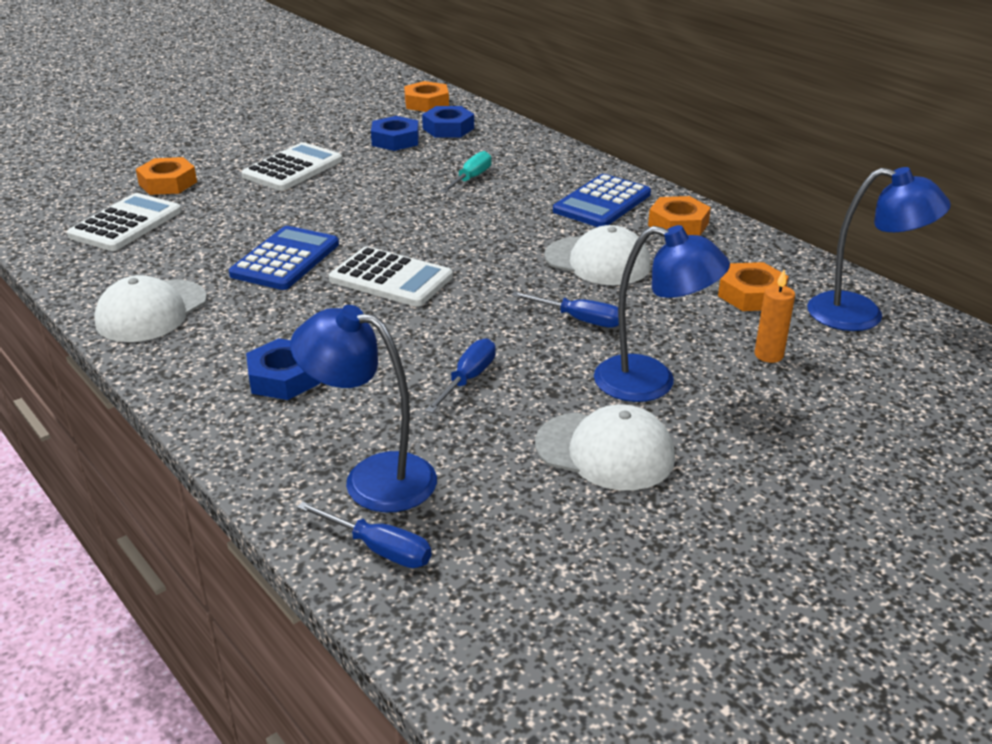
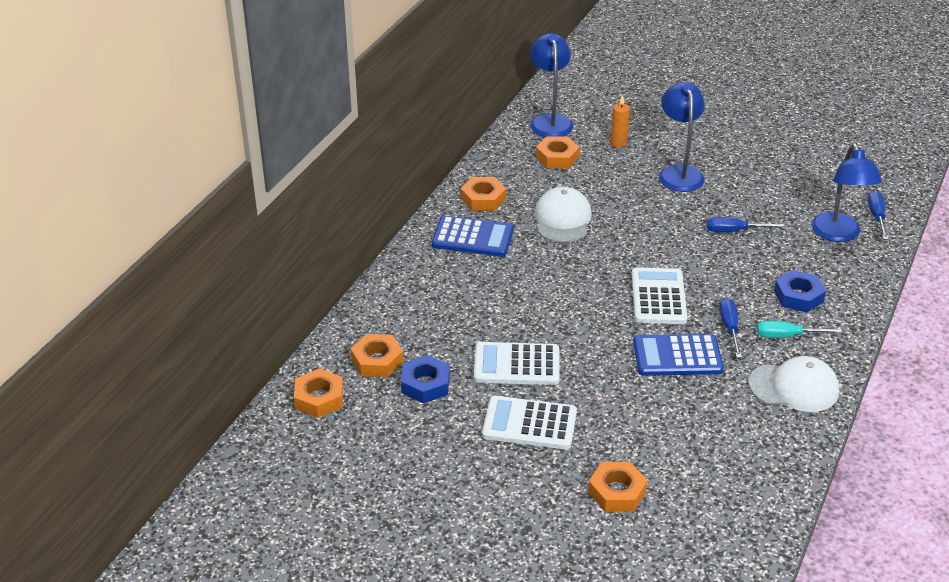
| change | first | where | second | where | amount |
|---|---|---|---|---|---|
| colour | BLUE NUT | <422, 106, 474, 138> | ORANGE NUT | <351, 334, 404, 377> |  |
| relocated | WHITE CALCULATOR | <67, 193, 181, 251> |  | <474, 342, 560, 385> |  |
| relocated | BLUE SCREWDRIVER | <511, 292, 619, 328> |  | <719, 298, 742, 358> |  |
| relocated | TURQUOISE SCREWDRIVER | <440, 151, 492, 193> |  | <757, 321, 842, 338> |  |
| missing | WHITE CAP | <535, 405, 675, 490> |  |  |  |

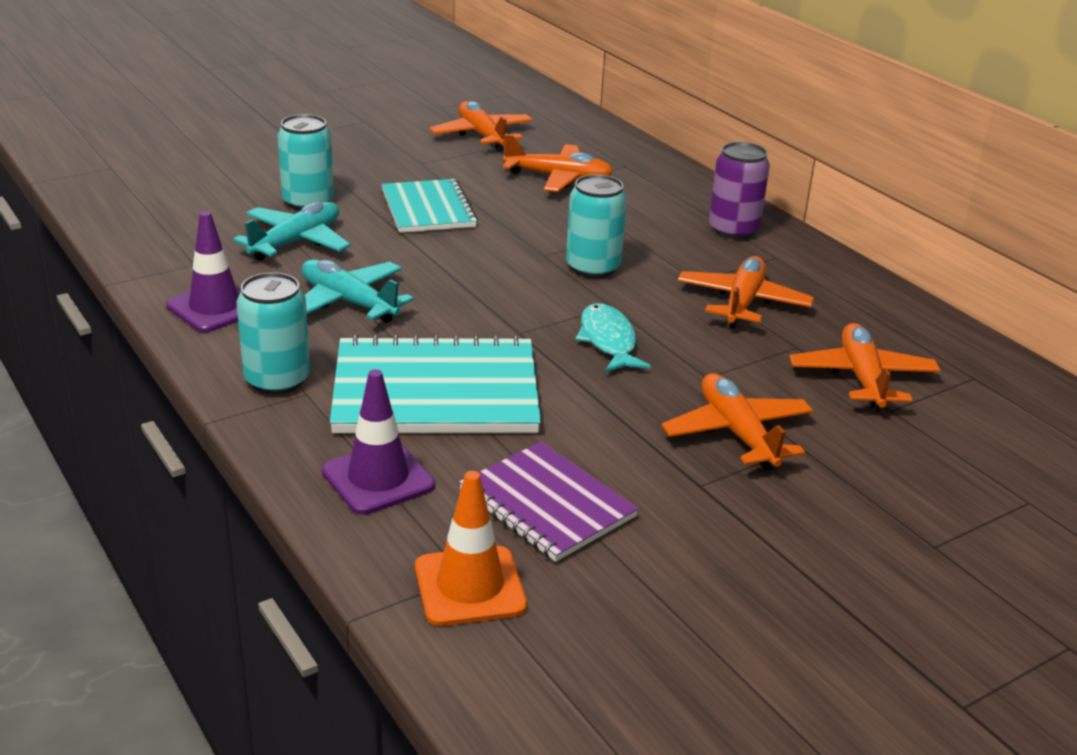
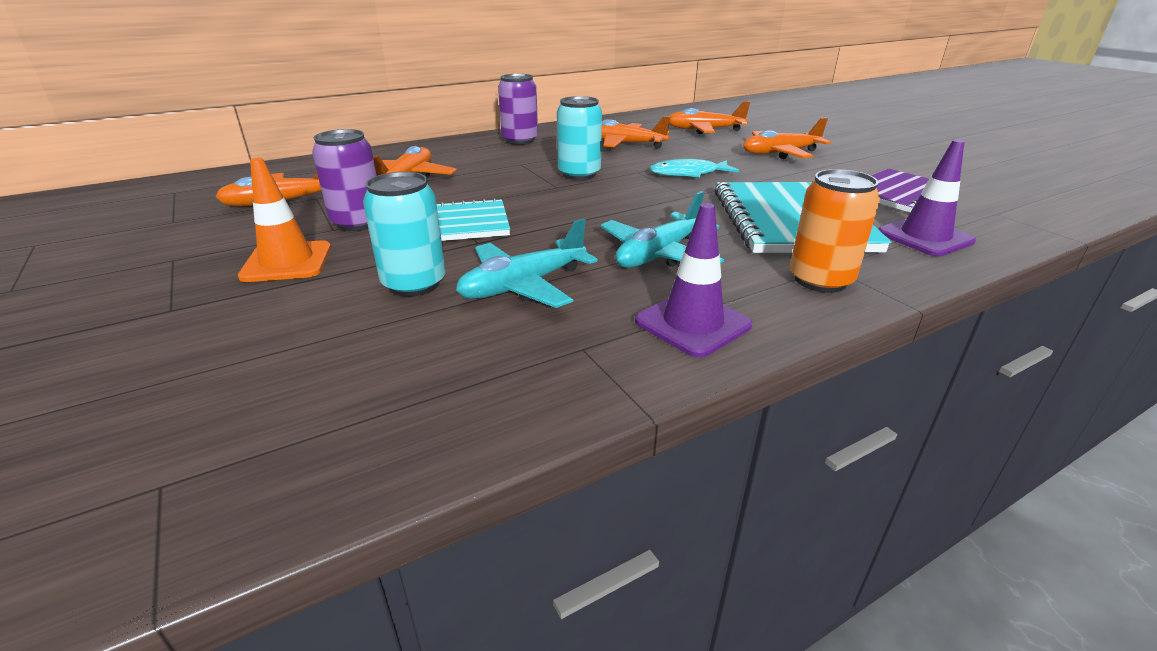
| change | first | where | second | where | amount |
|---|---|---|---|---|---|
| relocated | ORANGE TRAFFIC CONE | <415, 471, 527, 626> |  | <238, 158, 331, 282> |  |
| appeared |  |  | PURPLE CAN | <312, 129, 377, 231> |  |
| spun | TURQUOISE PLANE | <233, 202, 351, 261> |  | <456, 218, 598, 308> | 75 degrees counterclockwise |
| colour | TURQUOISE CAN | <236, 272, 310, 395> | ORANGE CAN | <790, 169, 880, 293> |  |

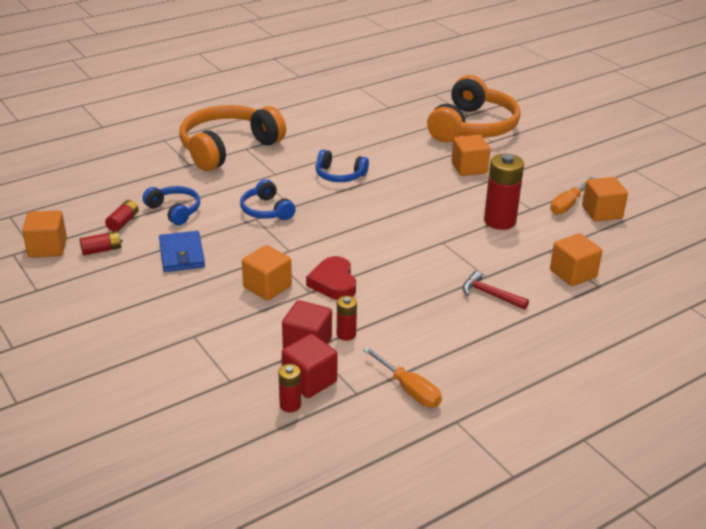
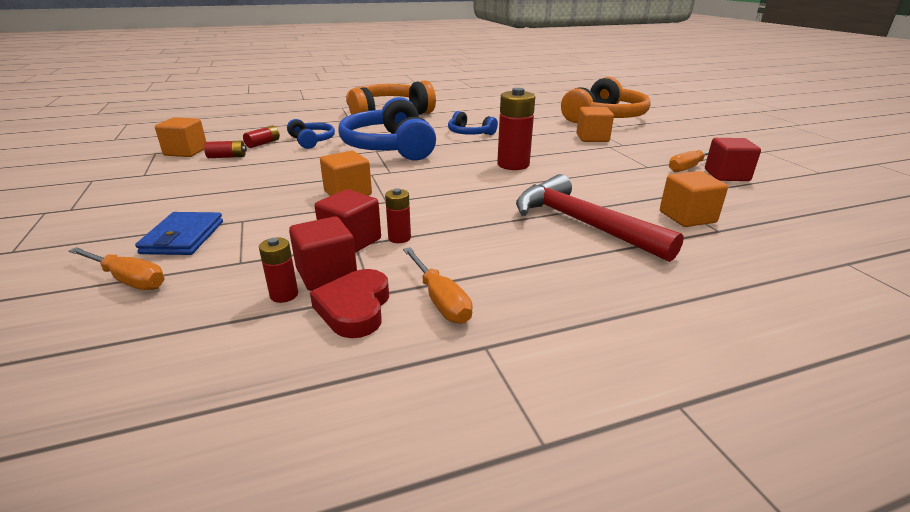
| change | first | where | second | where | amount |
|---|---|---|---|---|---|
| appeared |  |  | ORANGE SCREWDRIVER | <69, 247, 164, 290> |  |
| relocated | BLUE WALLET | <159, 231, 205, 272> |  | <135, 212, 223, 255> |  |
| relocated | RED HEART | <306, 256, 356, 300> |  | <310, 269, 389, 338> |  |
| size | BLUE HEADPHONES | <240, 179, 296, 220> |  | <338, 97, 436, 161> | x2.01 |
| relocated | RED BATTERY | <484, 154, 524, 230> |  | <497, 88, 535, 170> |  |
| size | RED HAMMER | <462, 271, 529, 310> |  | <516, 174, 684, 262> | x2.10 |
| colour | ORANGE CUBE | <582, 177, 628, 221> | RED CUBE | <705, 138, 761, 181> |  |

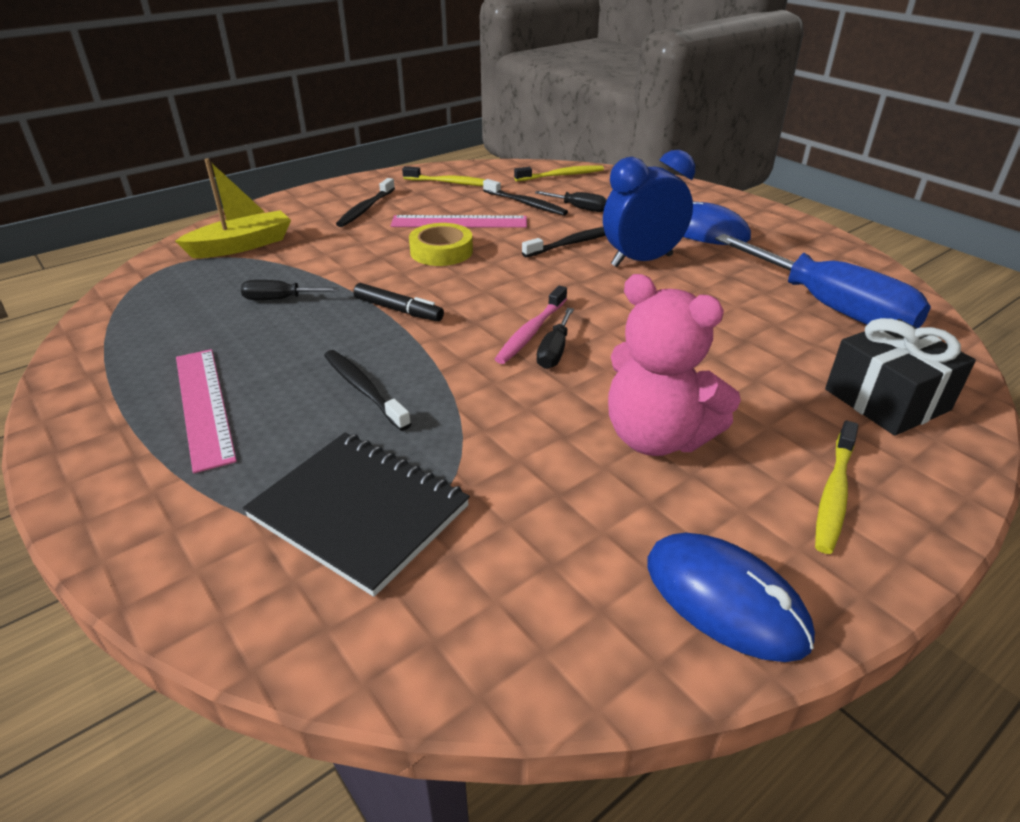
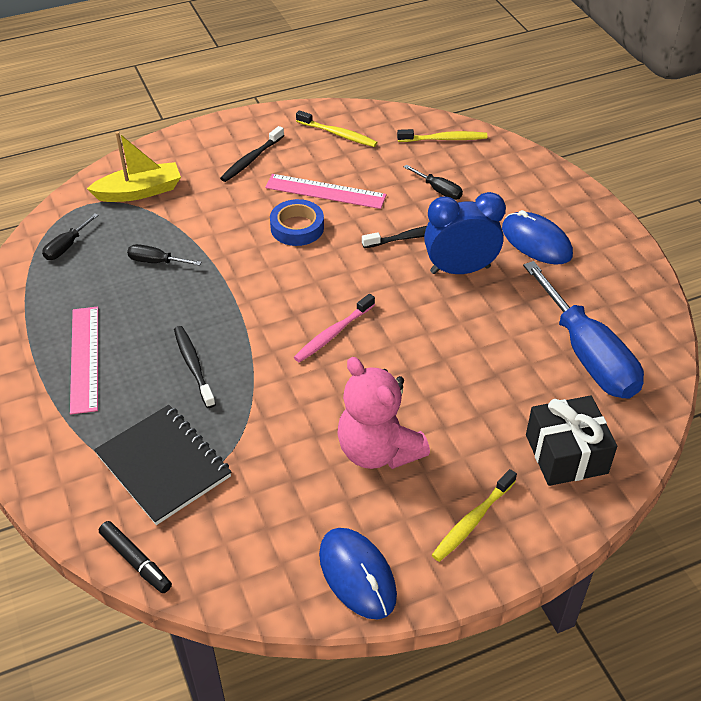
| change | first | where | second | where | amount |
|---|---|---|---|---|---|
| relocated | BLACK SCREWDRIVER | <537, 308, 574, 369> |  | <42, 213, 99, 260> |  |
| relocated | BLACK MARKER | <353, 283, 444, 321> |  | <99, 521, 172, 593> |  |
| colour | YELLOW TAPE | <409, 223, 473, 266> | BLUE TAPE | <270, 199, 324, 246> |  |
| missing | BLACK TOOTHBRUSH | <483, 179, 568, 216> |  |  |  |

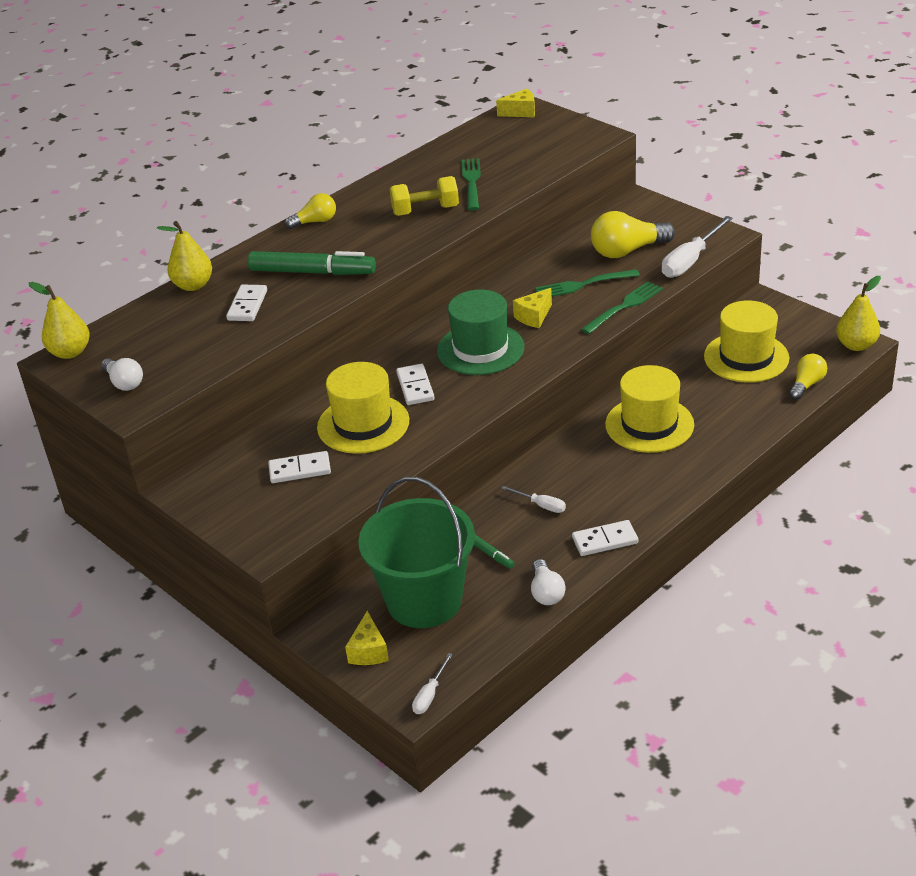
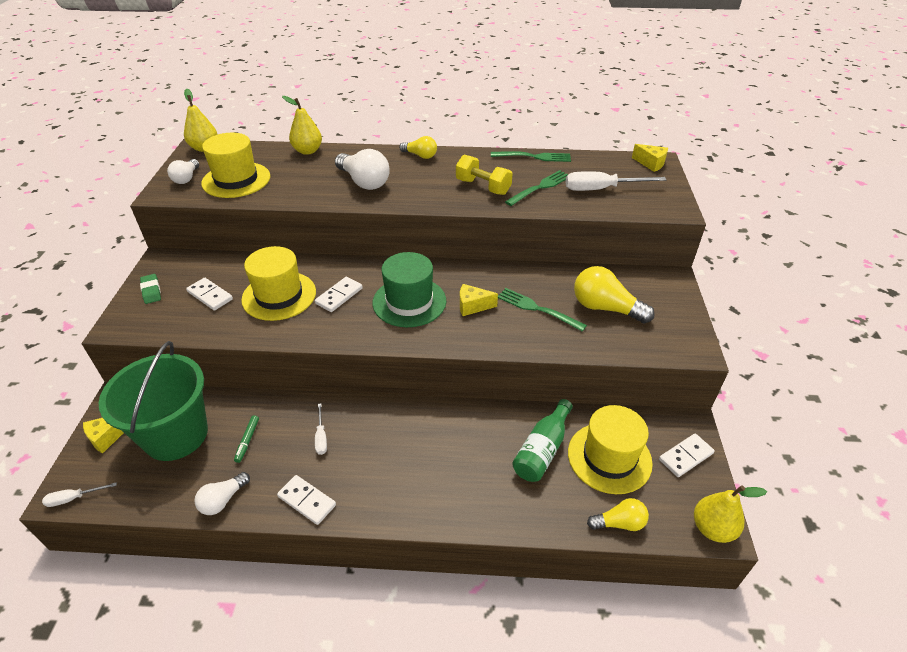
| change | first | where | second | where | amount |
|---|---|---|---|---|---|
| appeared |  |  | GREEN ERASER | <140, 274, 161, 304> |  |
| relocated | YELLOW HAT | <605, 365, 694, 453> |  | <201, 133, 270, 198> |  |
| exchanged | GREEN MARKER | <248, 251, 376, 275> | WHITE LIGHT BULB | <335, 149, 390, 190> |  |
| relocated | GREEN FORK | <581, 281, 663, 334> |  | <491, 151, 571, 162> |  |
| appeared |  |  | GREEN BOTTLE | <512, 399, 573, 482> |  |
| relocated | WHITE SCREWDRIVER | <662, 216, 733, 278> |  | <566, 171, 666, 191> |  |
| relocated | WHITE DOMINO | <226, 285, 267, 321> |  | <659, 434, 715, 477> |  |

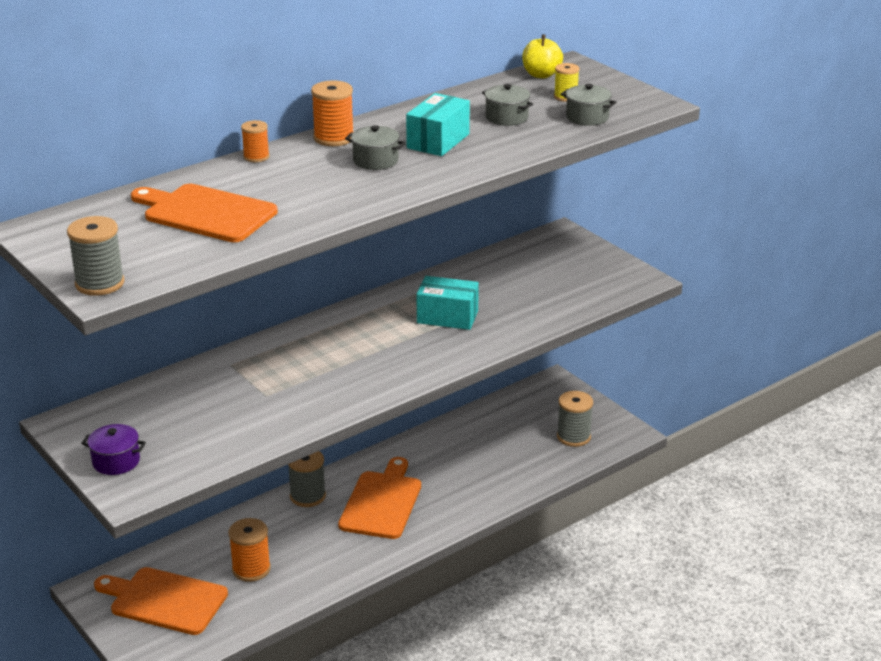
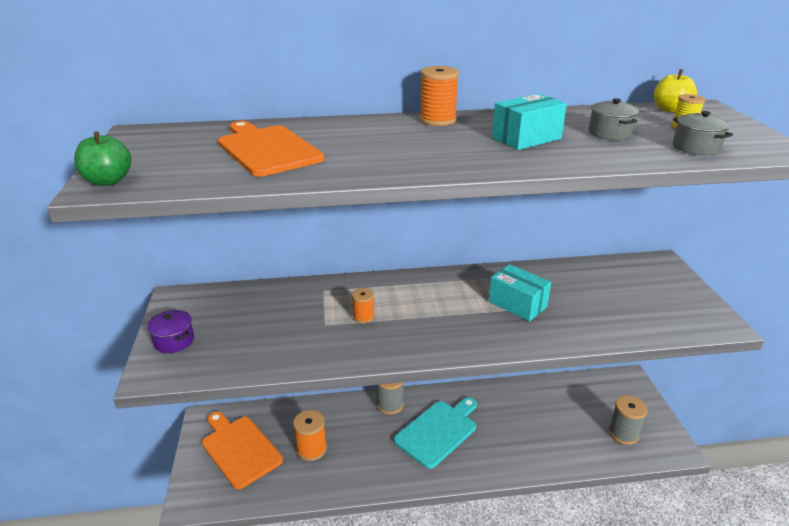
| change | first | where | second | where | amount |
|---|---|---|---|---|---|
| exchanged | GREY SPOOL | <67, 216, 124, 296> | GREEN APPLE | <74, 131, 131, 186> |  |
| relocated | ORANGE SPOOL | <241, 120, 269, 162> |  | <352, 288, 374, 324> |  |
| colour | ORANGE CUTTING BOARD | <338, 457, 421, 539> | TURQUOISE CUTTING BOARD | <394, 397, 477, 469> |  |
| missing | GREY POT | <345, 125, 406, 170> |  |  |  |

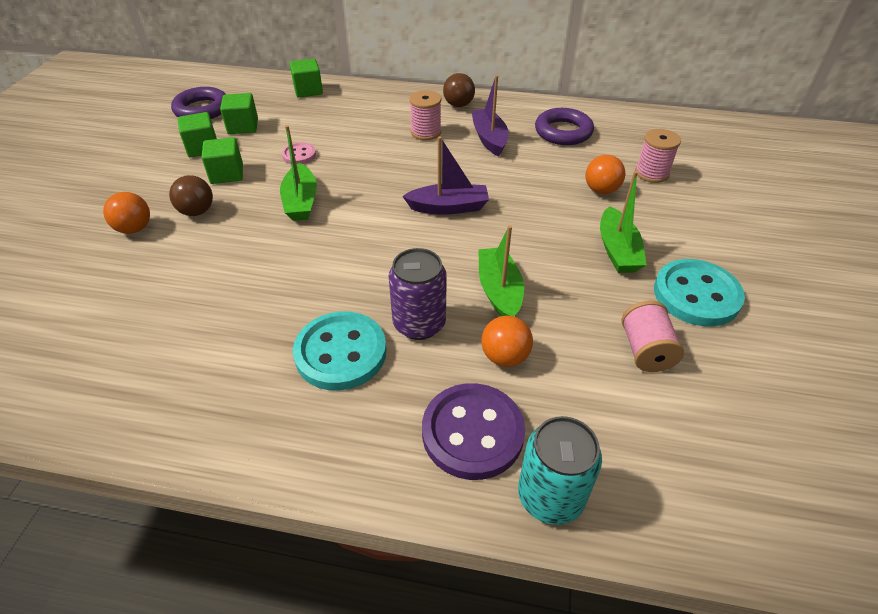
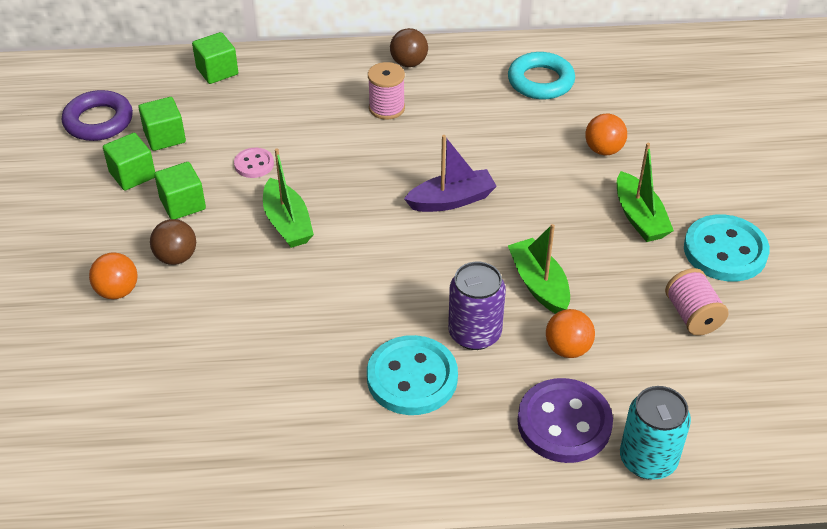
| change | first | where | second | where | amount |
|---|---|---|---|---|---|
| colour | PURPLE RING | <535, 108, 594, 145> | TURQUOISE RING | <508, 52, 575, 99> |  |
| missing | PURPLE BOAT | <471, 75, 509, 156> |  |  |  |
| missing | PINK SPOOL | <635, 129, 681, 183> |  |  |  |

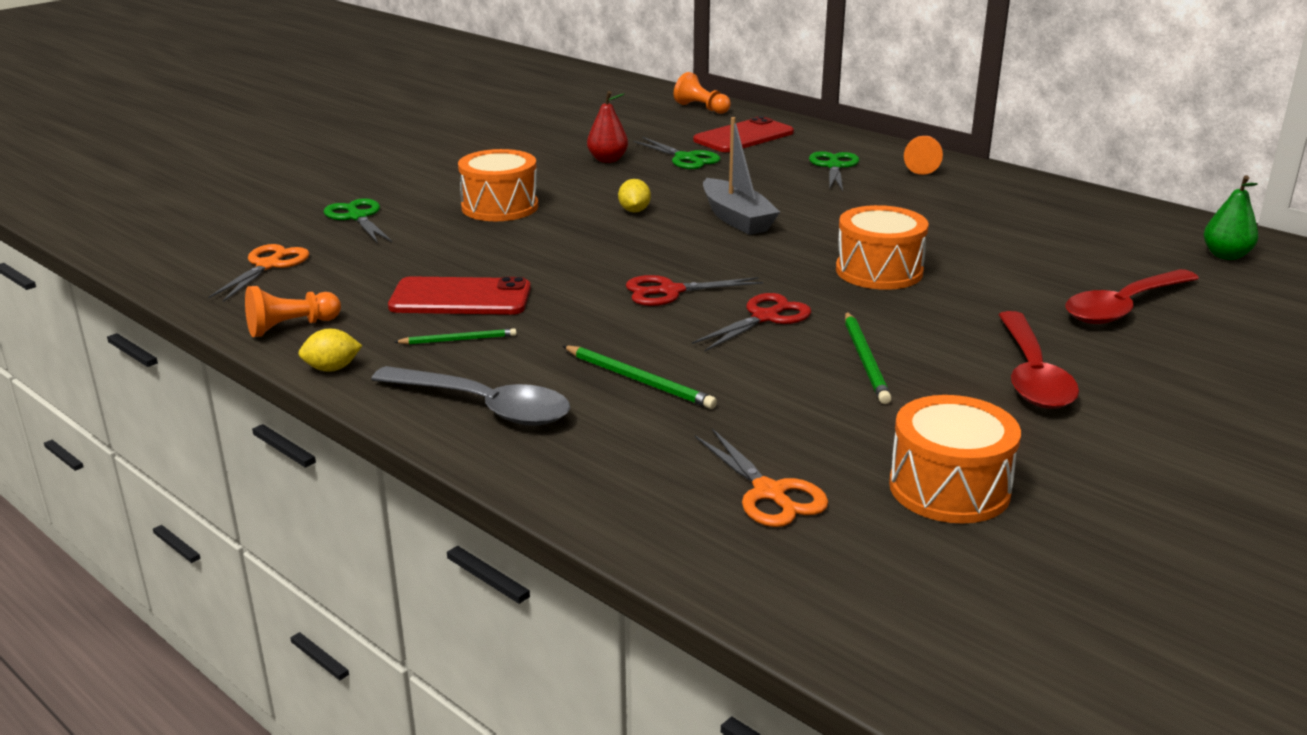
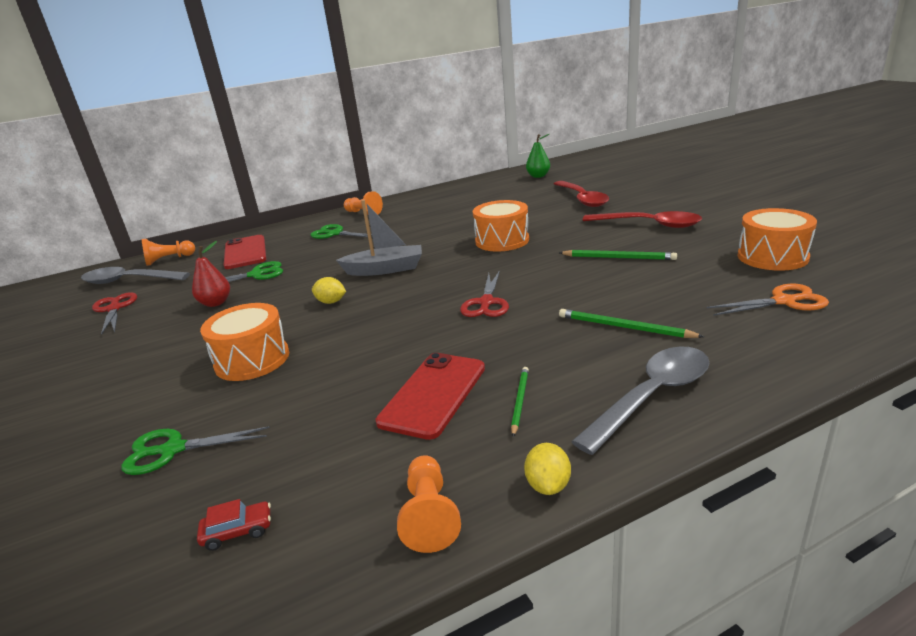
| change | first | where | second | where | amount |
|---|---|---|---|---|---|
| appeared |  |  | GREY SPOON | <81, 267, 190, 284> |  |
| relocated | RED SCISSORS | <692, 293, 811, 351> |  | <92, 292, 137, 335> |  |
| exchanged | ORANGE SCISSORS | <208, 244, 309, 302> | RED CAR | <197, 499, 271, 551> |  |
| spun | GREEN PENCIL | <563, 346, 717, 409> |  | <559, 309, 704, 338> | 120 degrees counterclockwise |

